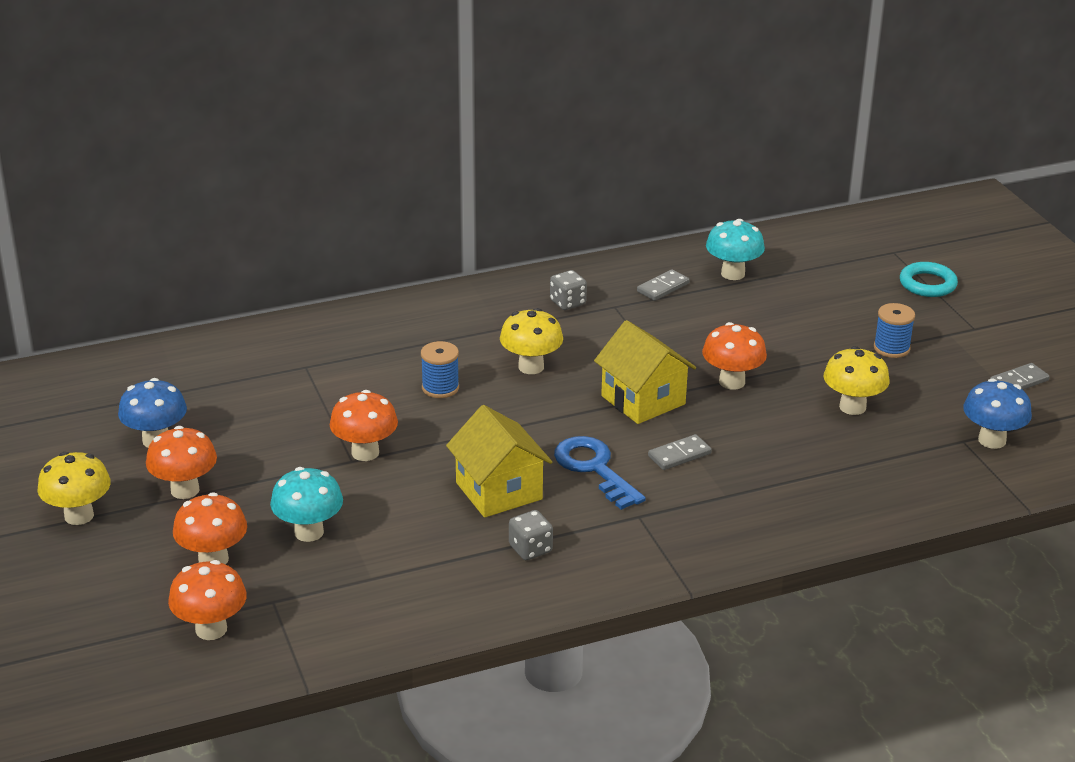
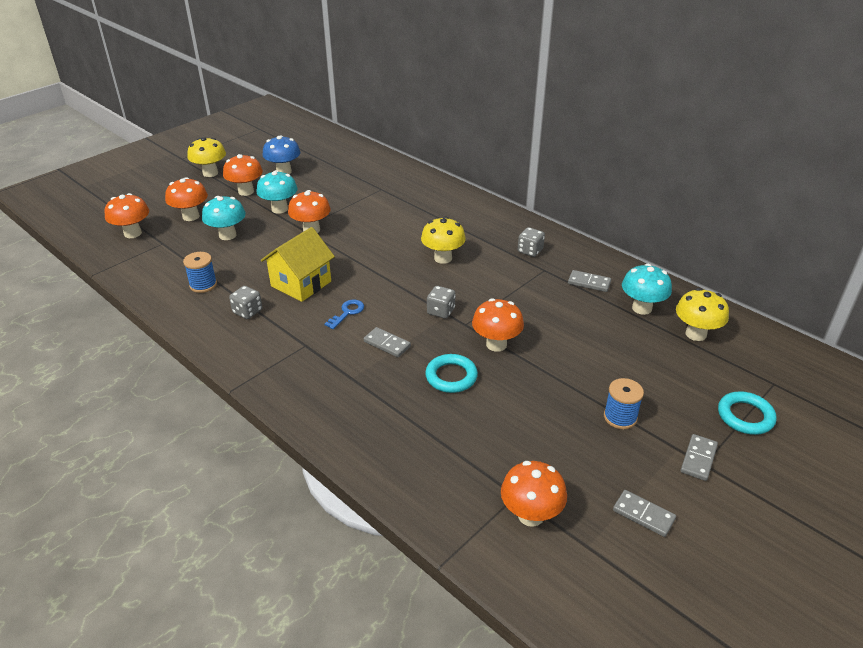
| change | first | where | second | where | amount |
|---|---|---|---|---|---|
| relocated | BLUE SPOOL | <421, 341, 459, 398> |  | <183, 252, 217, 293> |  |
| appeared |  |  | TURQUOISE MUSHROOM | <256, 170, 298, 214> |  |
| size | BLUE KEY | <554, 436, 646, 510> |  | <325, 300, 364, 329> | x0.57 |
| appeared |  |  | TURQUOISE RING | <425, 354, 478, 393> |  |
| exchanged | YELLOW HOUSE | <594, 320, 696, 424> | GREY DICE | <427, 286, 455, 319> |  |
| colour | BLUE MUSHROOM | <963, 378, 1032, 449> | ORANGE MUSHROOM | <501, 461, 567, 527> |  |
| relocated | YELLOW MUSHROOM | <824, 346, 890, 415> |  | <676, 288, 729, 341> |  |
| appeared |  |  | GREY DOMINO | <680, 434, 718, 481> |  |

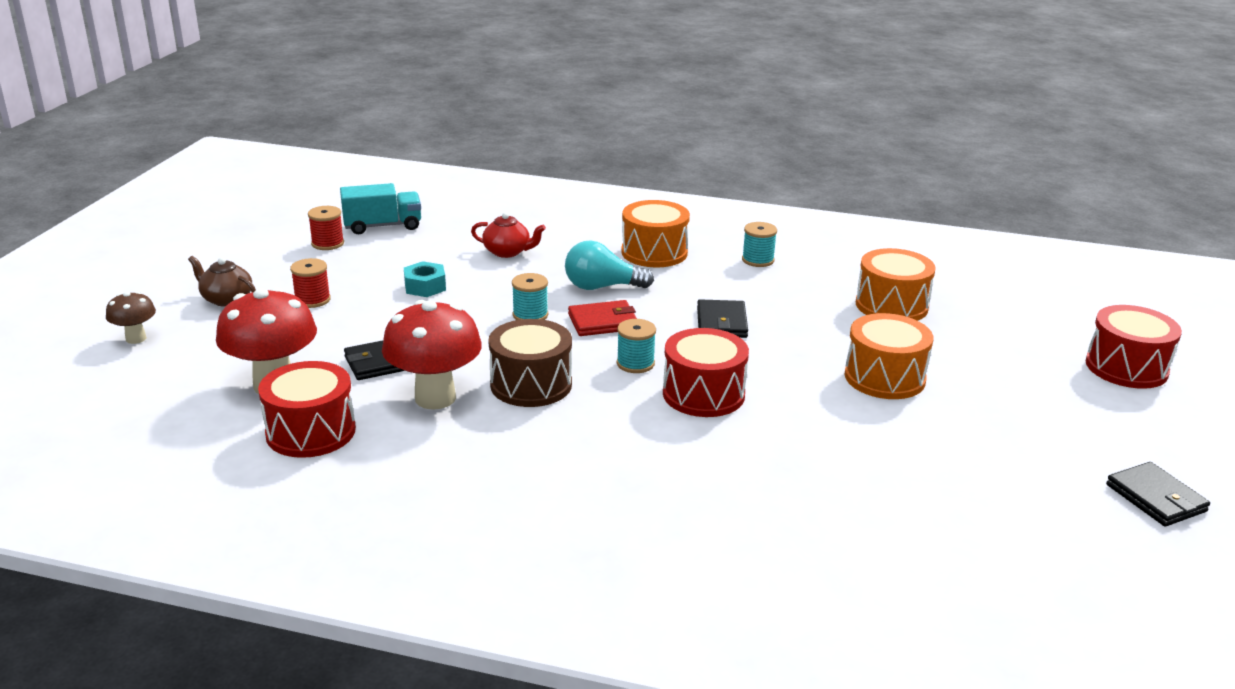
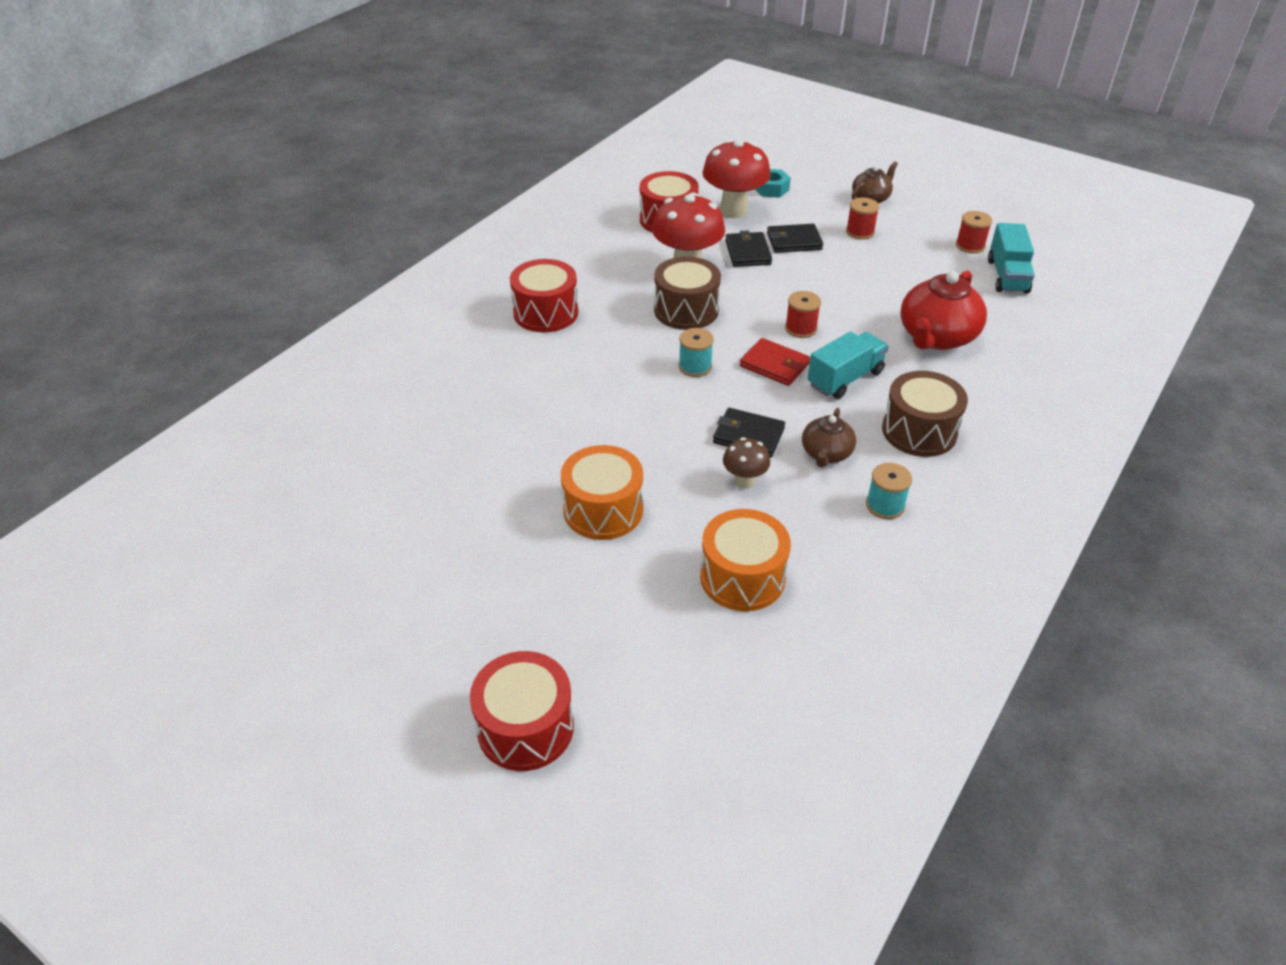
| change | first | where | second | where | amount |
|---|---|---|---|---|---|
| relocated | RED DRUM | <663, 328, 749, 417> |  | <510, 259, 578, 332> |  |
| relocated | BROWN MUSHROOM | <106, 292, 156, 344> |  | <723, 437, 770, 489> |  |
| spun | RED WALLET | <568, 300, 637, 336> |  | <740, 338, 810, 386> | 60 degrees counterclockwise |
| relocated | TURQUOISE NUT | <404, 261, 446, 297> |  | <755, 169, 791, 198> |  |
| relocated | BLACK WALLET | <1106, 462, 1210, 527> |  | <767, 224, 823, 253> |  |
| colour | TURQUOISE SPOOL | <512, 273, 548, 320> | RED SPOOL | <785, 291, 821, 338> |  |
| appeared |  |  | BROWN TEAPOT | <802, 408, 856, 467> |  |
| exchanged | TURQUOISE LIGHT BULB | <565, 240, 654, 290> | TURQUOISE TRUCK | <807, 331, 889, 399> |  |
| colour | ORANGE DRUM | <621, 200, 690, 267> | BROWN DRUM | <882, 371, 968, 457> |  |
| size | RED TEAPOT | <471, 212, 546, 258> |  | <901, 270, 987, 350> | x1.75 |

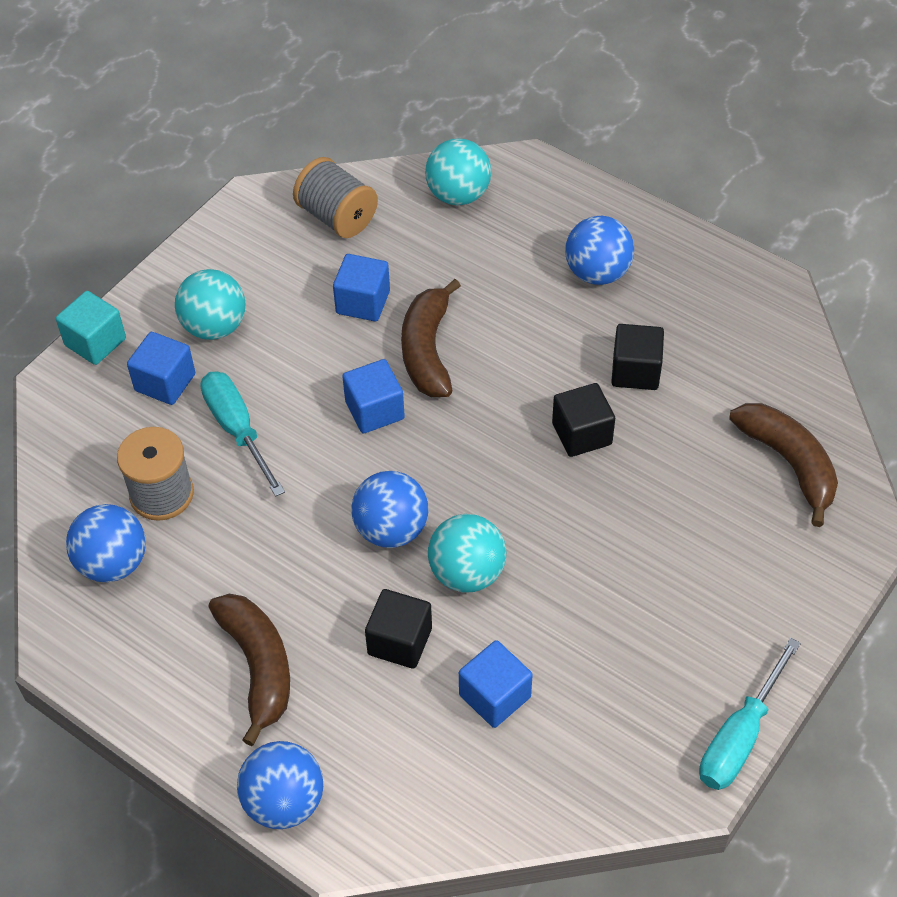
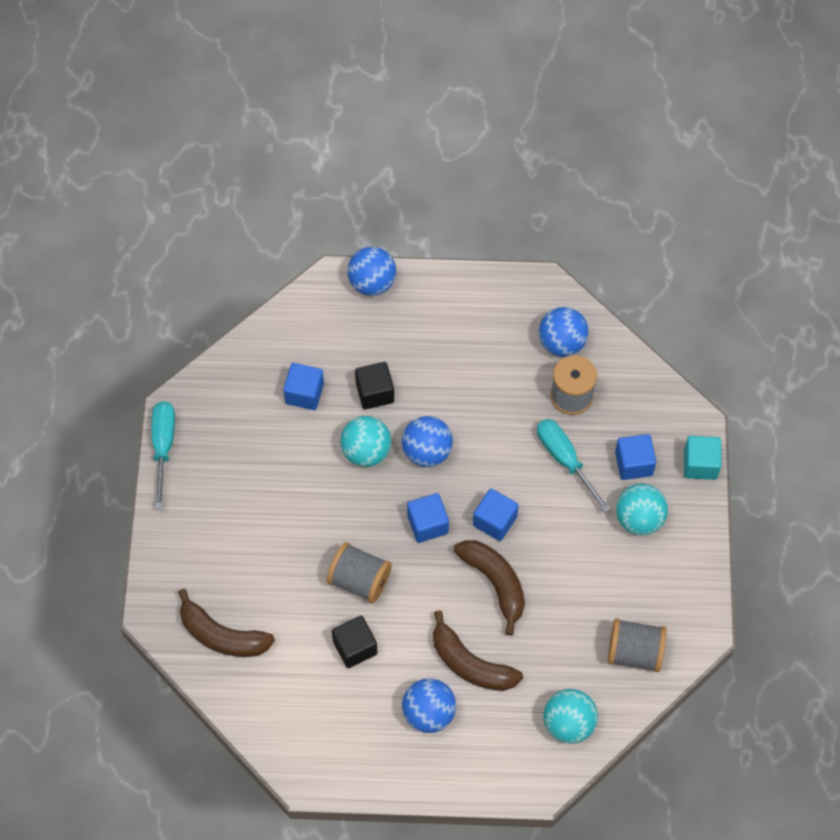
| change | first | where | second | where | amount |
|---|---|---|---|---|---|
| exchanged | BLACK CUBE | <552, 383, 615, 457> | GREY SPOOL | <327, 542, 392, 603> |  |
| relocated | BLUE CUBE | <333, 254, 390, 322> |  | <407, 493, 449, 543> |  |
| relocated | BROWN BANANA | <209, 594, 290, 746> |  | <433, 610, 523, 691> |  |
| spun | TURQUOISE SCREWDRIVER | <201, 372, 285, 497> |  | <537, 419, 610, 513> | 150 degrees counterclockwise |

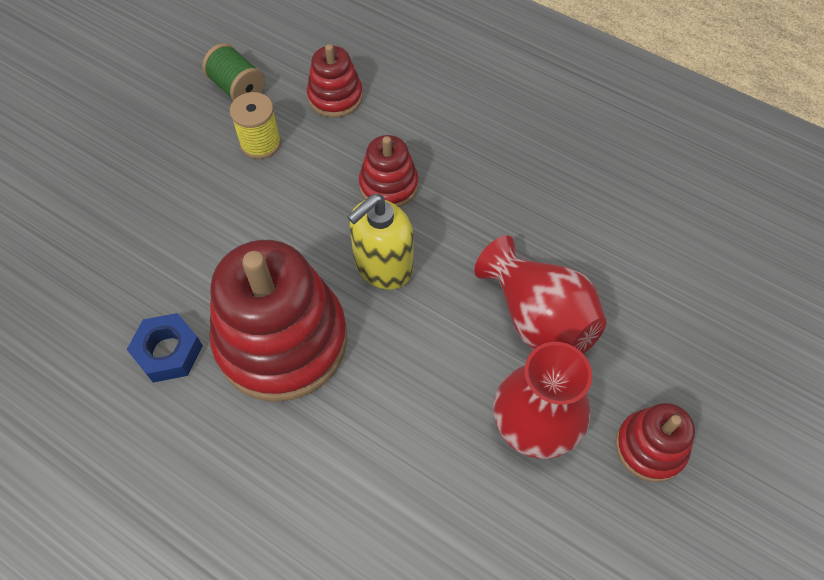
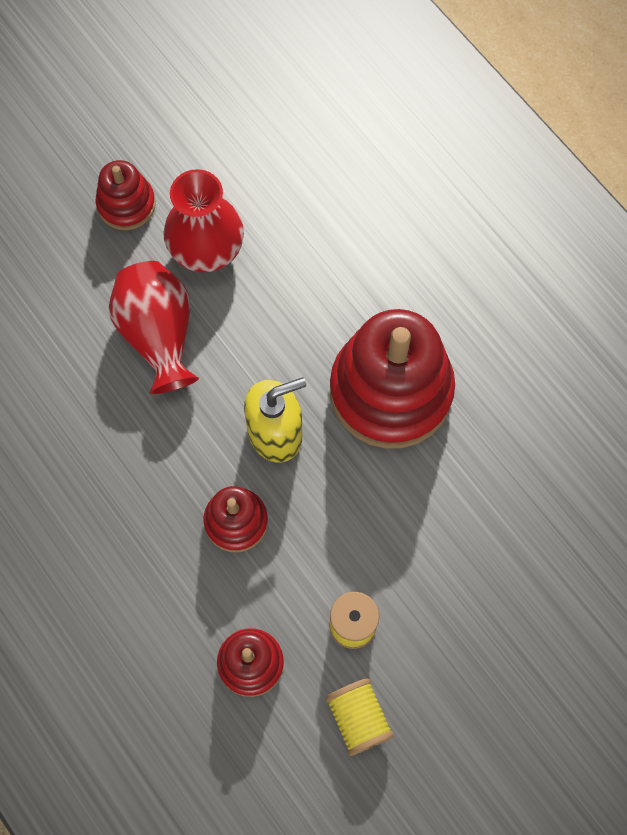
| change | first | where | second | where | amount |
|---|---|---|---|---|---|
| colour | GREEN SPOOL | <202, 43, 265, 101> | YELLOW SPOOL | <325, 678, 394, 756> |  |
| missing | BLUE NUT | <127, 313, 203, 383> |  |  |  |

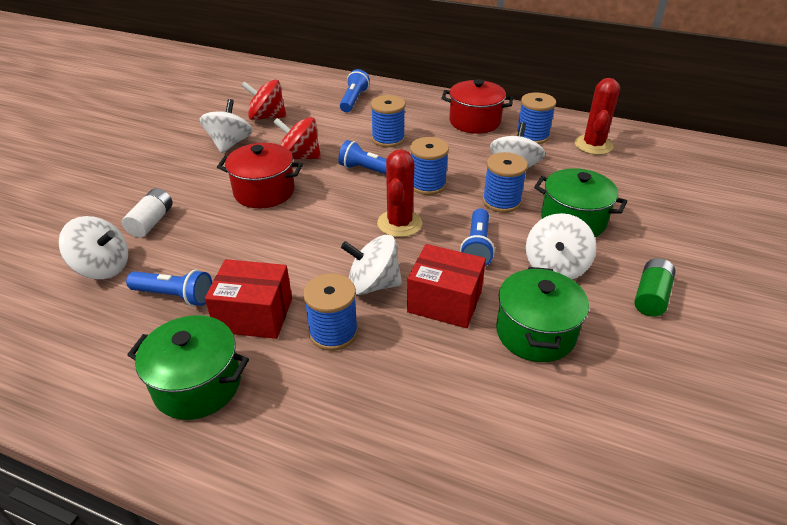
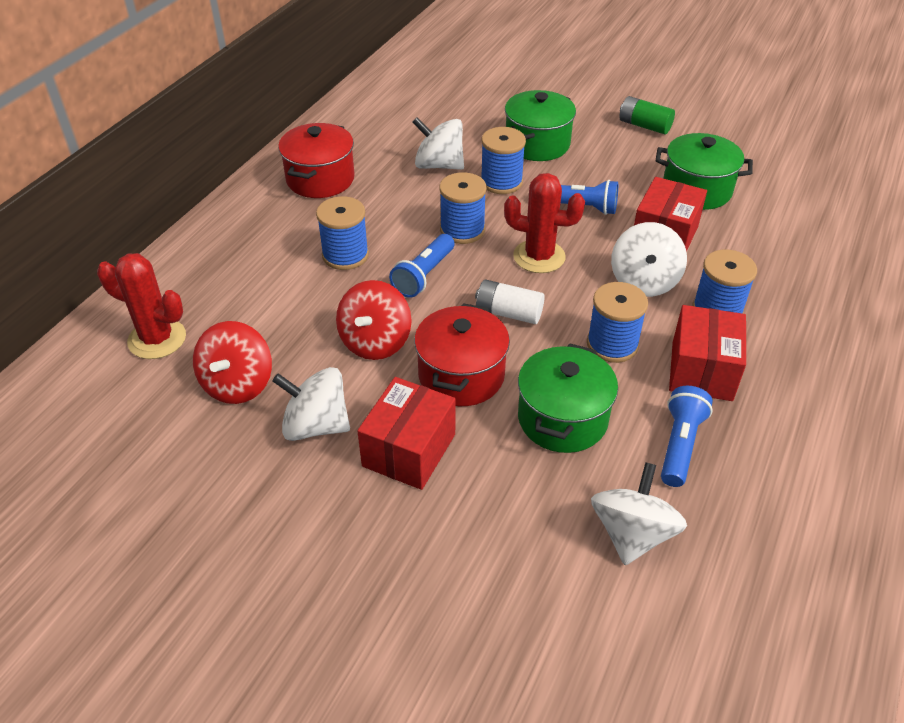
| change | first | where | second | where | amount |
|---|---|---|---|---|---|
| relocated | RED CACTUS | <575, 78, 620, 155> |  | <97, 253, 186, 359> |  |
| appeared |  |  | RED BOX | <357, 377, 456, 490> |  |
| relocated | WHITE BATTERY | <122, 188, 173, 238> |  | <475, 279, 545, 324> |  |
| relocated | GREEN POT | <127, 315, 249, 420> |  | <518, 343, 618, 453> |  |
| relocated | BLUE SPOOL | <516, 92, 556, 144> |  | <587, 282, 648, 363> |  |
| missing | BLUE FLASHLIGHT | <340, 69, 370, 112> |  |  |  |
| missing | WHITE SPINNING TOP | <526, 213, 596, 279> |  |  |  |

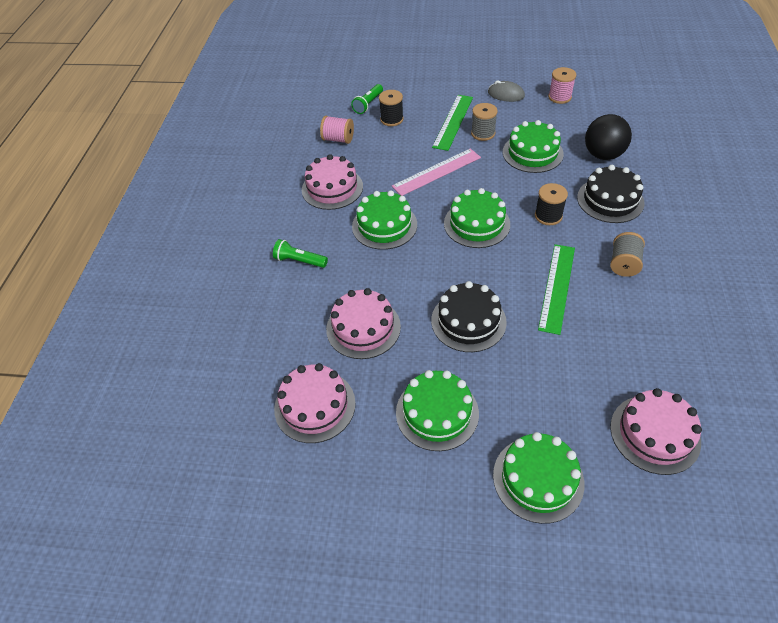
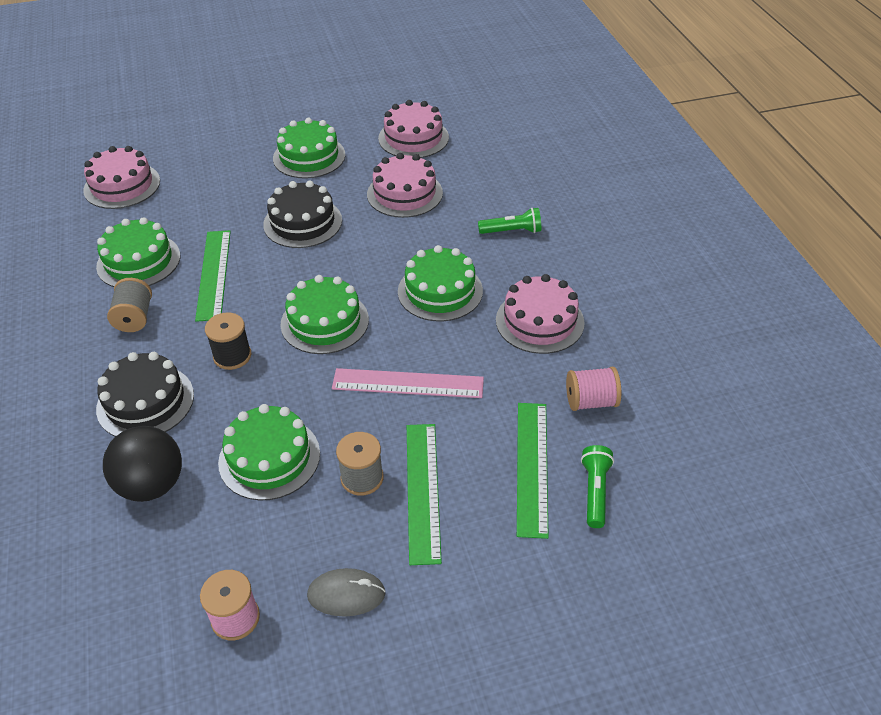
| change | first | where | second | where | amount |
|---|---|---|---|---|---|
| relocated | GREEN CAKE | <493, 432, 584, 524> |  | <96, 217, 180, 287> |  |
| spun | PINK RULER | <392, 148, 481, 196> |  | <332, 368, 484, 398> | 60 degrees clockwise |
| exchanged | BLACK SPOOL | <379, 90, 404, 126> | GREEN RULER | <517, 403, 549, 539> |  |

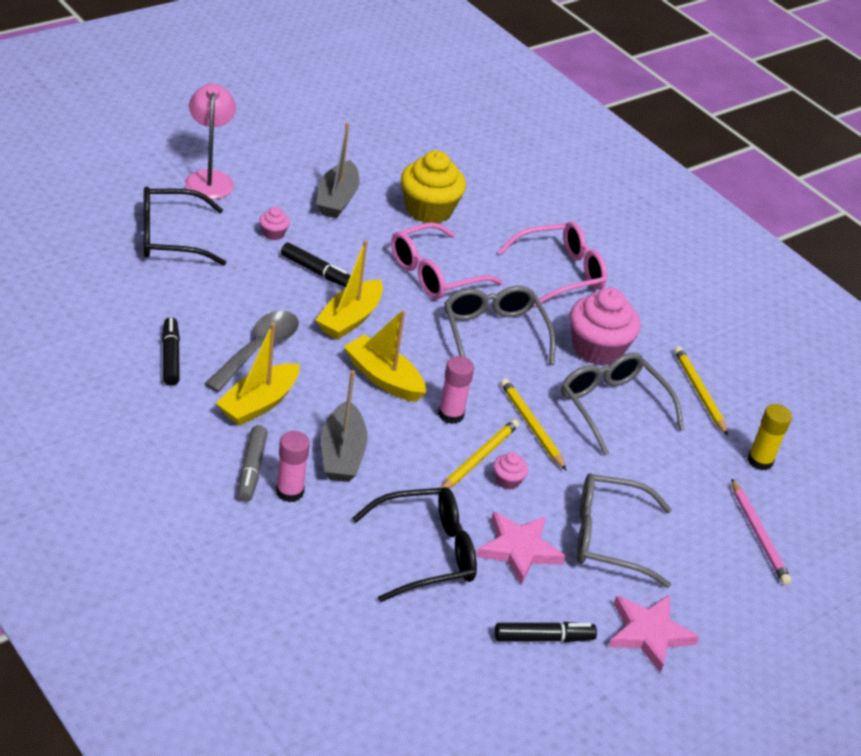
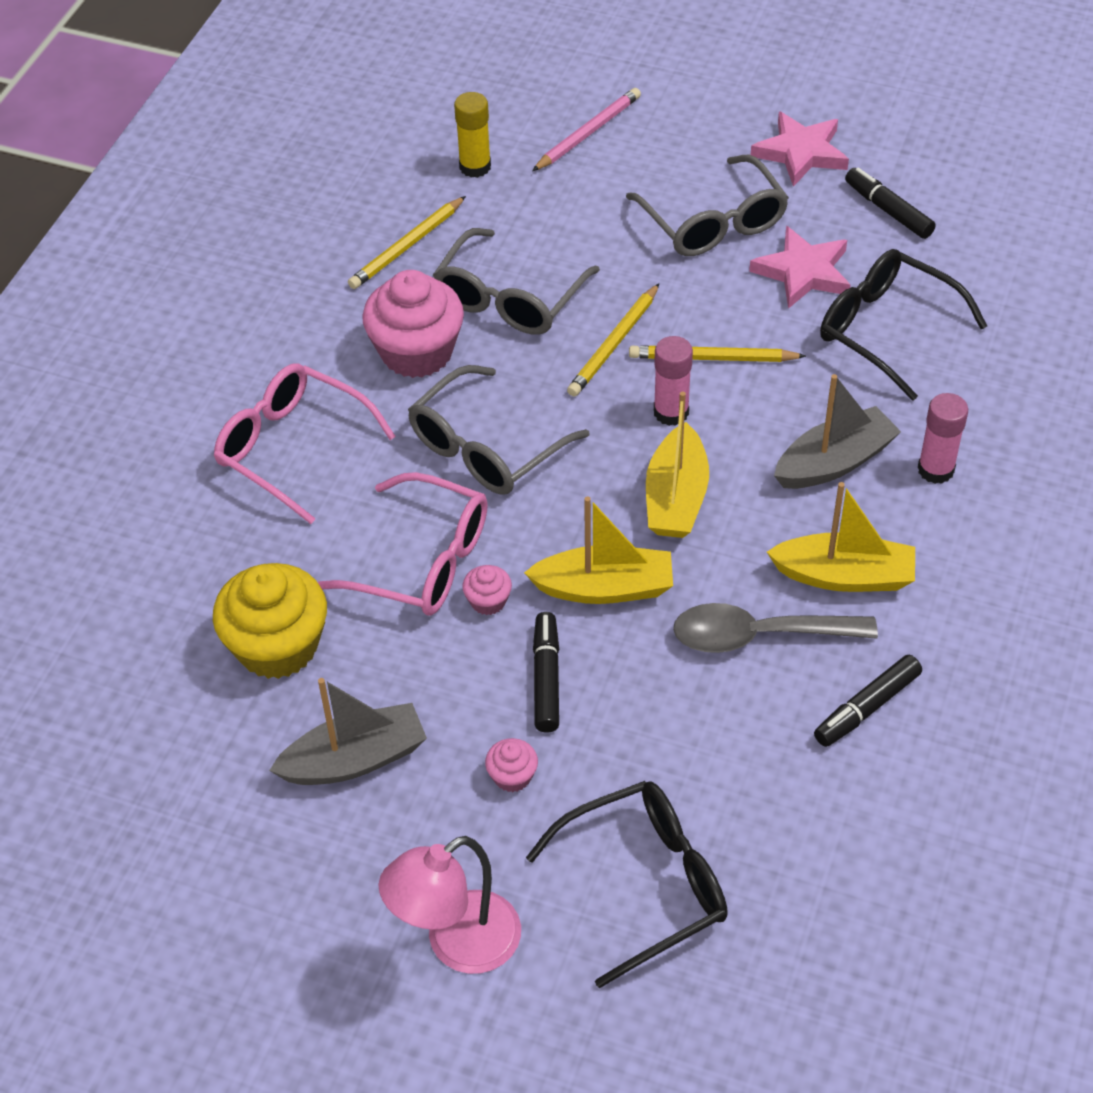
| change | first | where | second | where | amount |
|---|---|---|---|---|---|
| relocated | PINK CUPCAKE | <493, 452, 528, 490> |  | <462, 565, 512, 615> |  |
| spun | BLACK GLASSES | <144, 187, 226, 266> |  | <526, 781, 728, 988> | 75 degrees counterclockwise |
| missing | GREY MARKER | <238, 425, 268, 502> |  |  |  |

